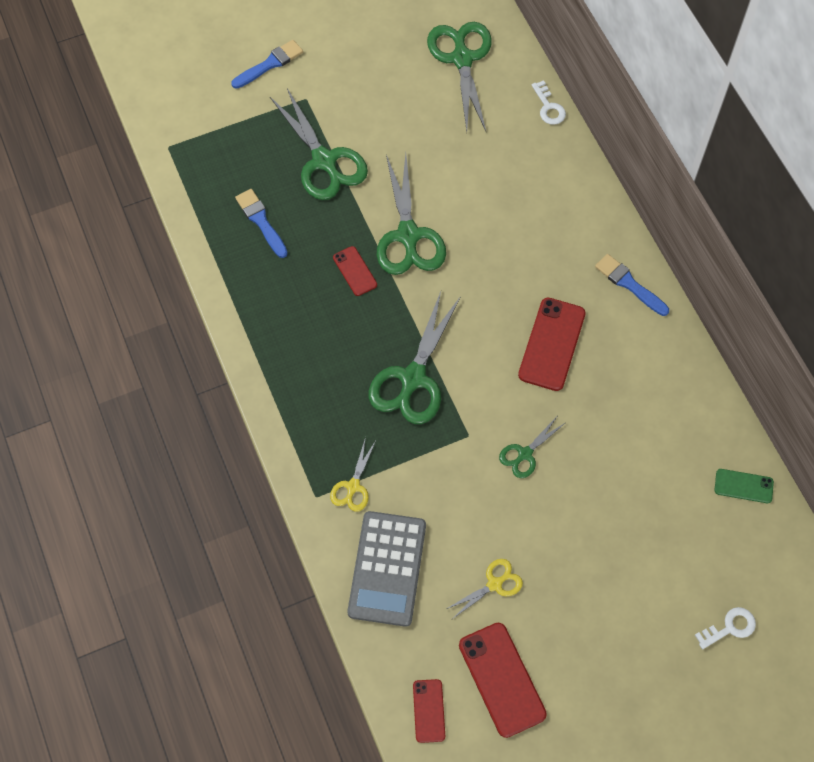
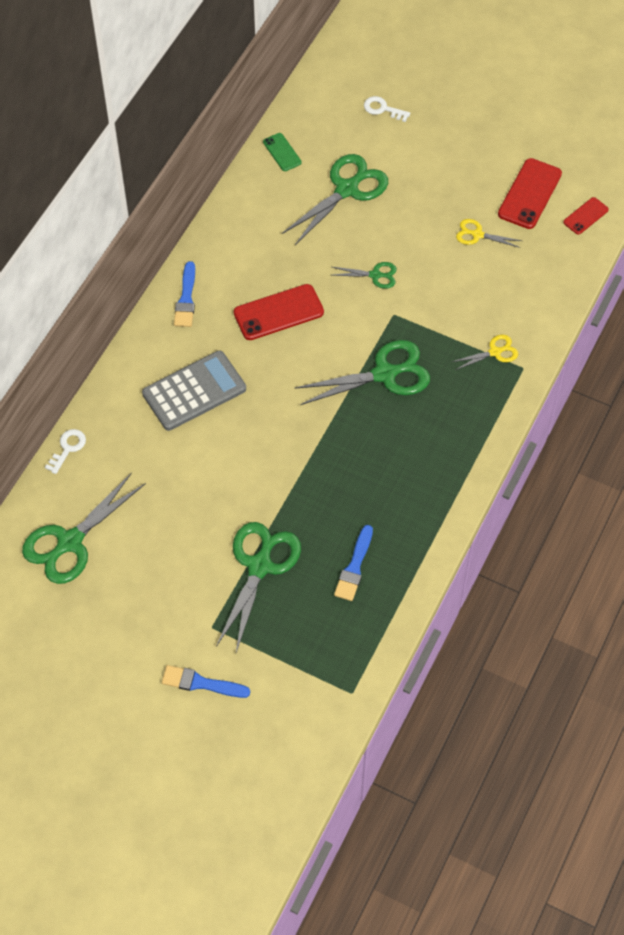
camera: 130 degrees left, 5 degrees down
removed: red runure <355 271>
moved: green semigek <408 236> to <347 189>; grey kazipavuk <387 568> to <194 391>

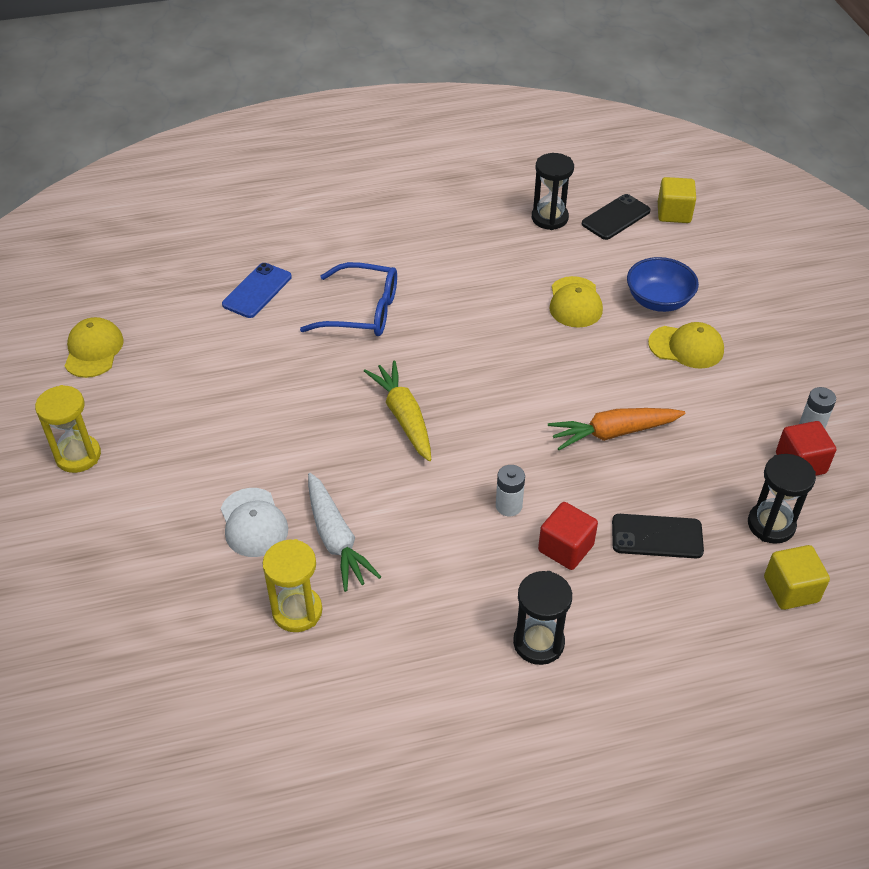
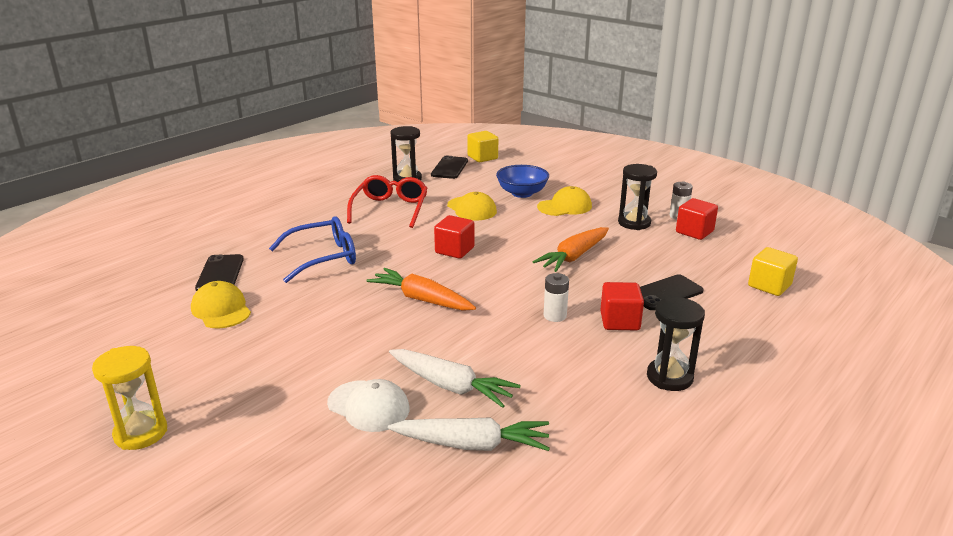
camera: 35 degrees left, 20 degrees down
added: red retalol <390 209>; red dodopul <454 250>
moved: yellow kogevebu <93 350> to <221 310>; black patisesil <771 525> to <634 223>
replaced: yellow patisesil <297 611> to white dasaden <472 444>
recoloured: blue runure <257 291> to black runure <220 273>; yellow dasaden <404 417> to orange dasaden <422 299>

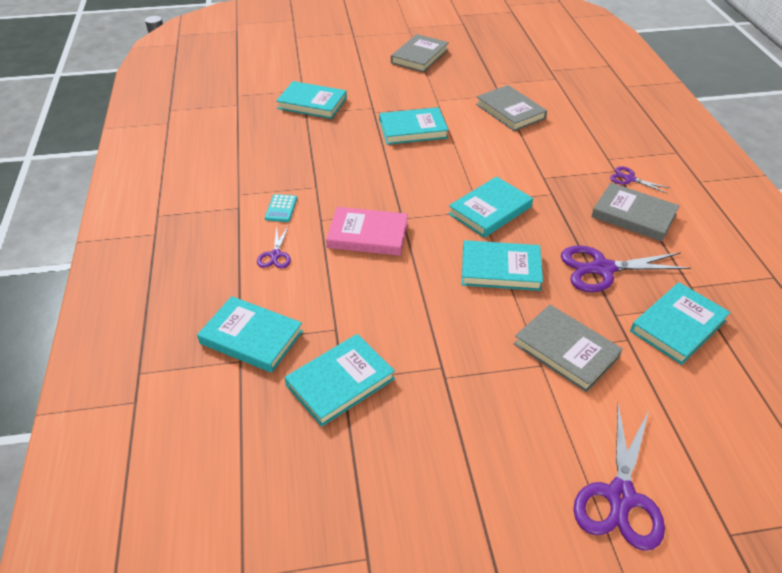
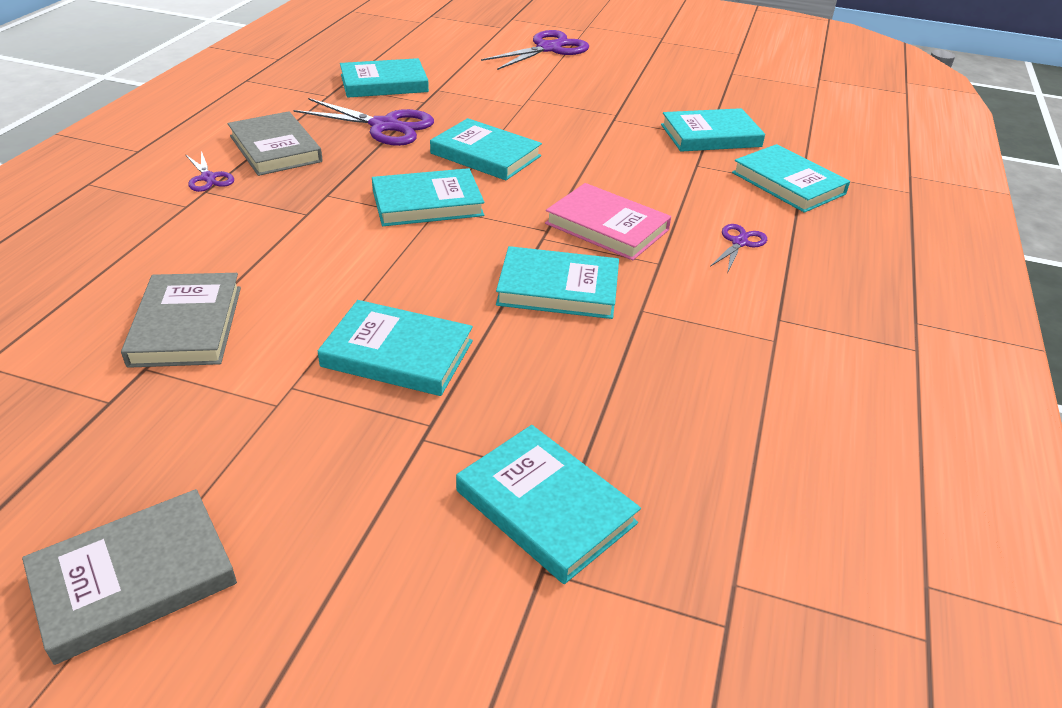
camera: 155 degrees left, 5 degrees down
removed: turquoise kazipavuk <281 208>; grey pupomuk <566 351>
added: turquoise pupomuk <558 289>

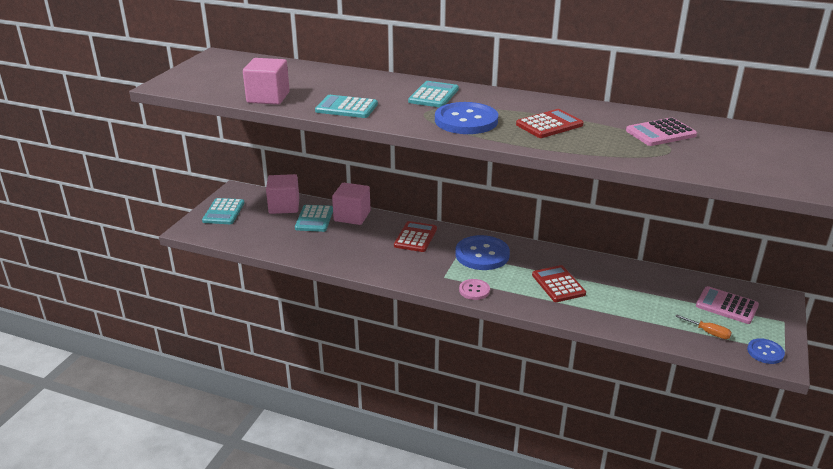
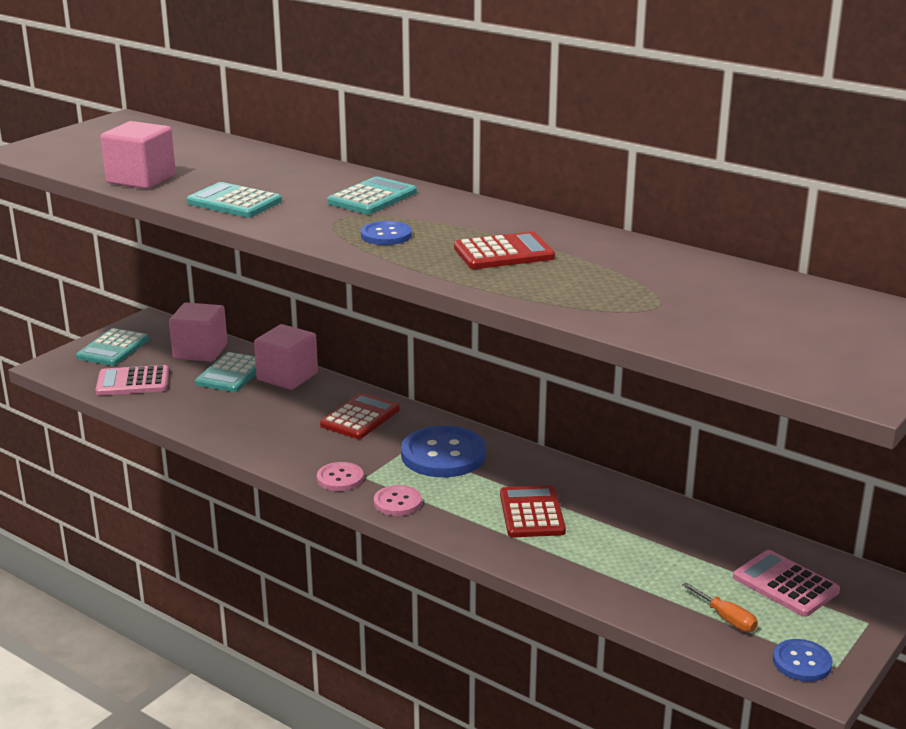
camera: 15 degrees right, 5 degrees down
added: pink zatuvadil <340 478>
moved: pink kazipavuk <660 133> to <133 382>
resized: blue zatuvadil <466 121> = <386 235> x0.53

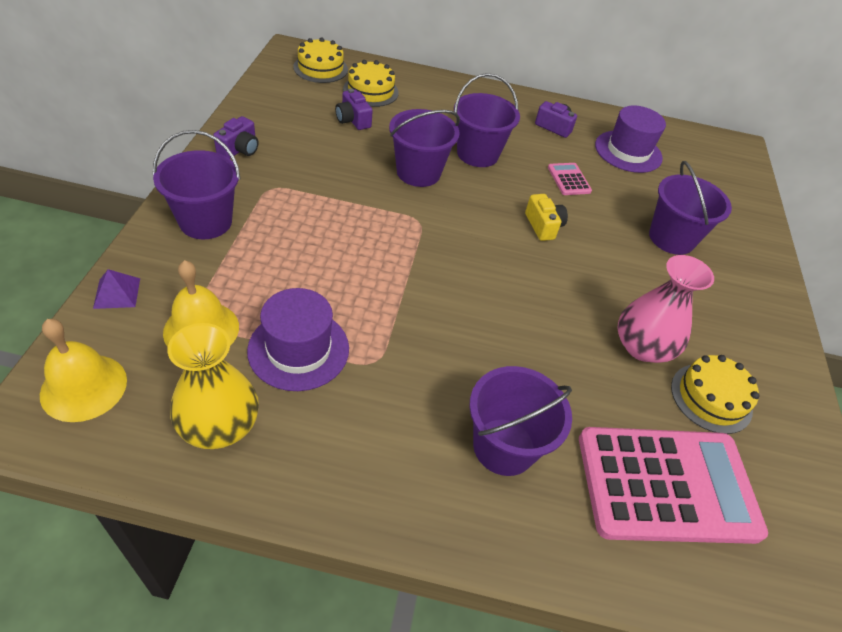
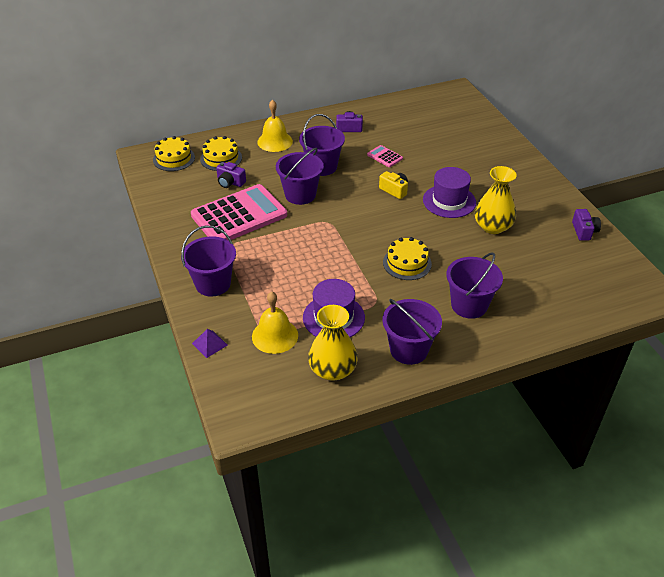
camera: 25 degrees left, 5 degrees down
moved: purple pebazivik <628 151> to <449 201>; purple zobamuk <239 149> to <584 231>; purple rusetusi <671 238> to <409 350>; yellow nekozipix <84 387> to <275 141>; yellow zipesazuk <711 398> to <407 263>; pink kazipavuk <666 485> to <239 215>
recoloured: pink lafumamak <642 346> to yellow lafumamak <492 226>

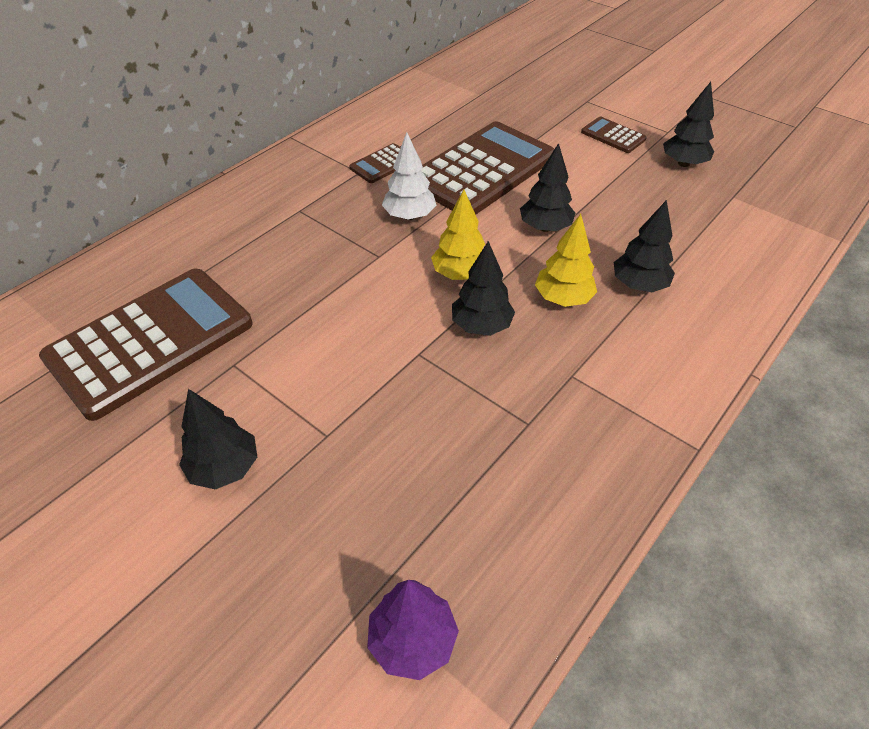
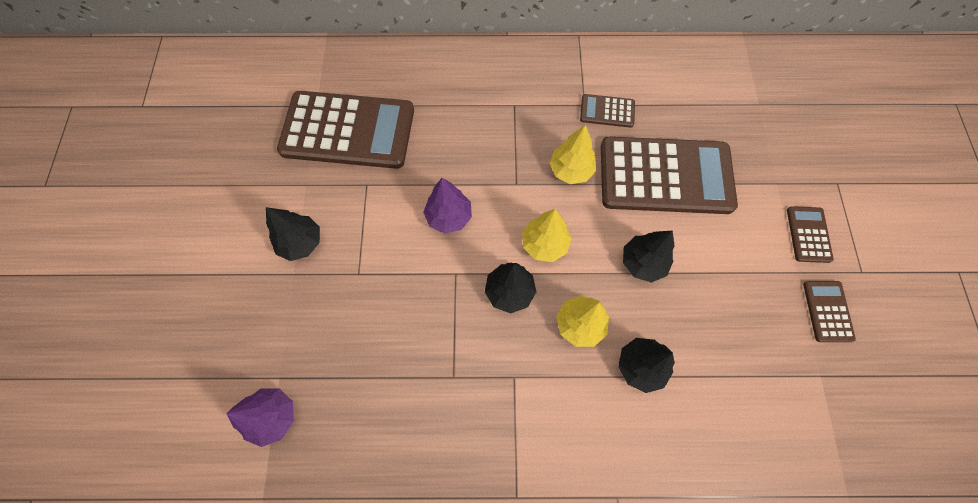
camera: 50 degrees right, 20 degrees up
added: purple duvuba <449 217>
replaced: black duvuba <683 163> to brown kazipavuk <827 311>
recoloured: white duvuba <409 216> to yellow duvuba <570 170>

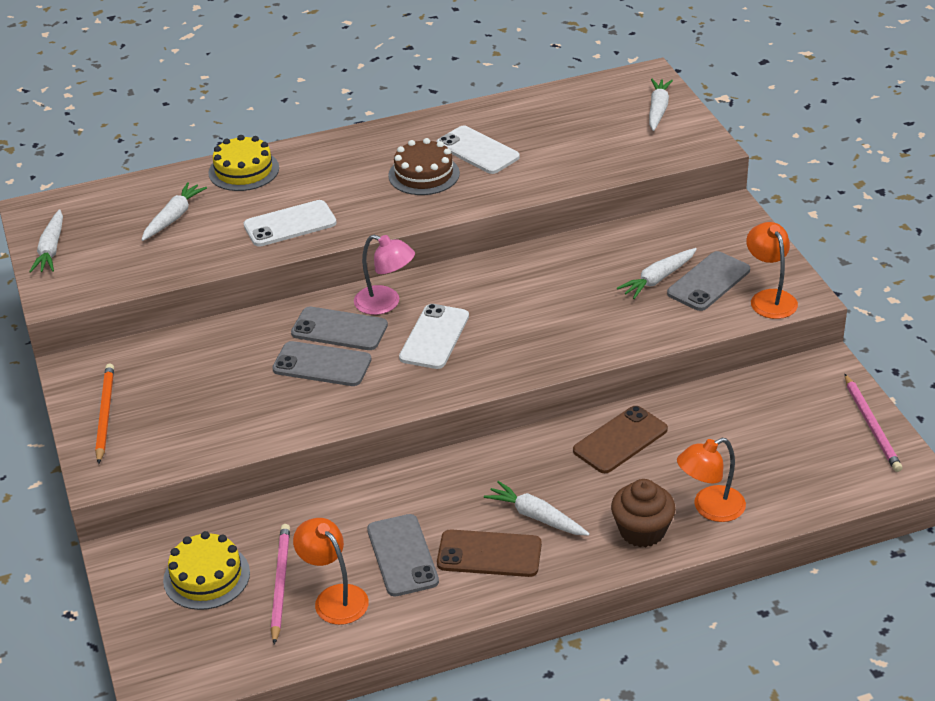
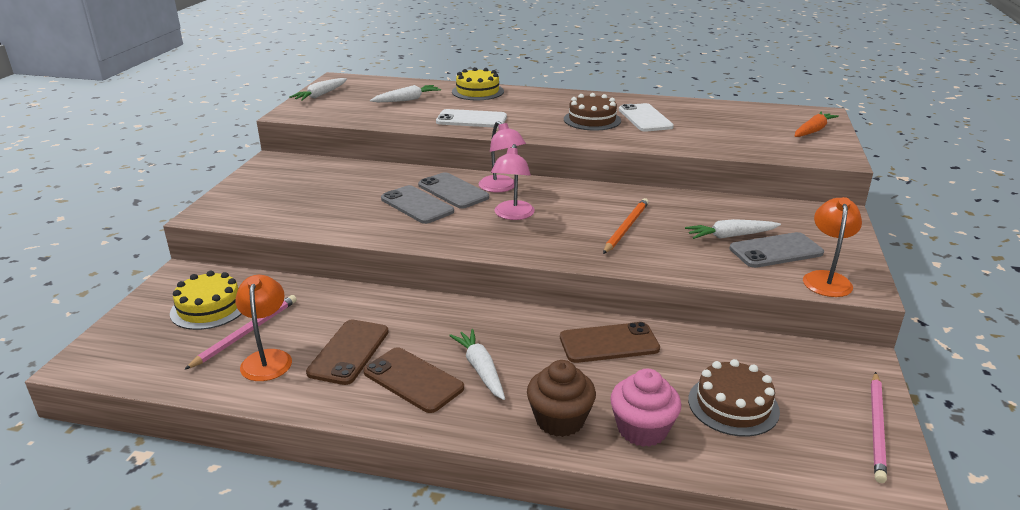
camera: 30 degrees right, 10 degrees down
added: brown zipesazuk <733 405>
moved: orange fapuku <105 414> to <626 227>
replaced: white runure <434 337> to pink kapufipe <512 215>; orange kapufipe <710 508> to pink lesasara <642 429>
recoloured: white dasaden <658 110> to orange dasaden <813 131>; grey runure <402 555> to brown runure <349 352>

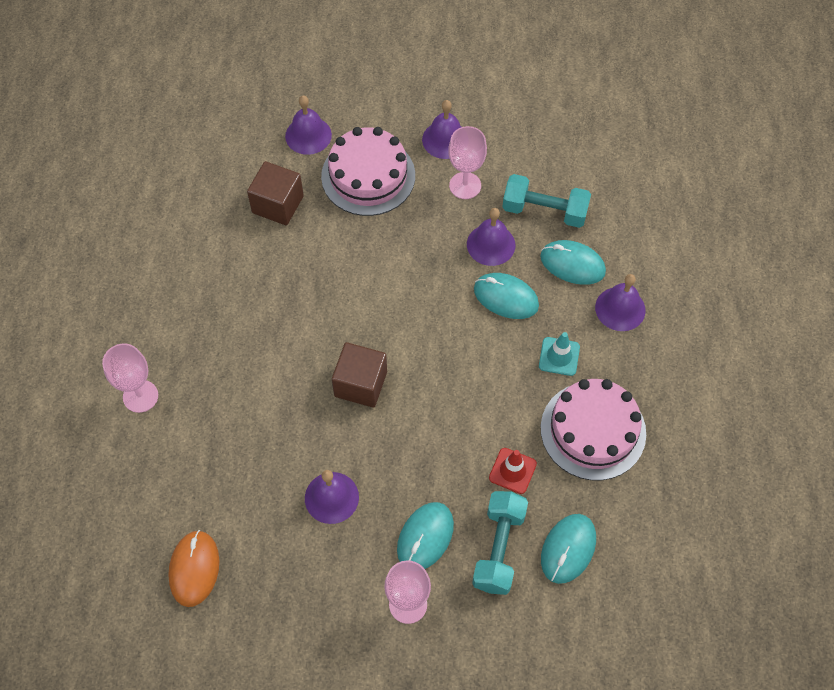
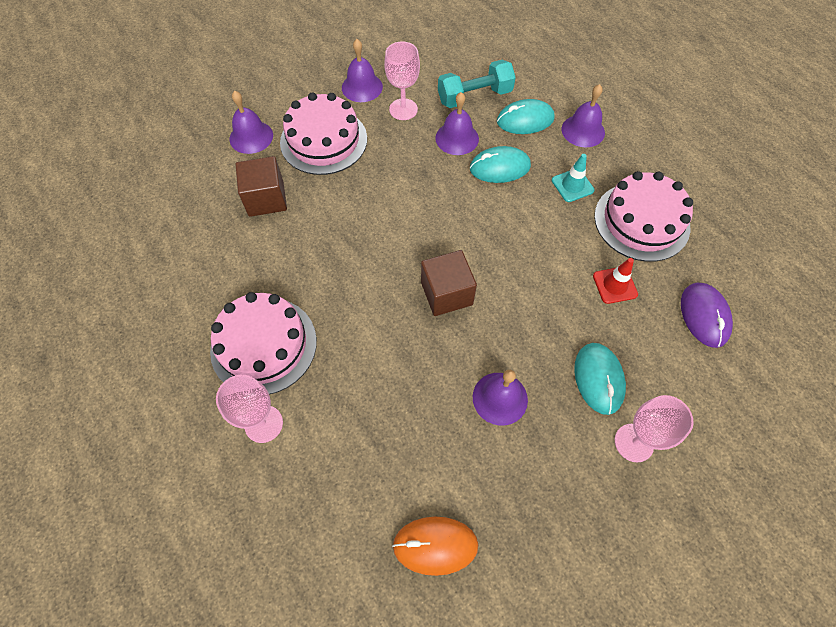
camera: 35 degrees left, 0 degrees up
removed: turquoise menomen <499 548>
added: pink zipesazuk <264 345>
recoloured: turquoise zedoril <568 549> to purple zedoril <704 316>
turned: orange zedoril <194 569> = <435 545> 60 degrees counterclockwise

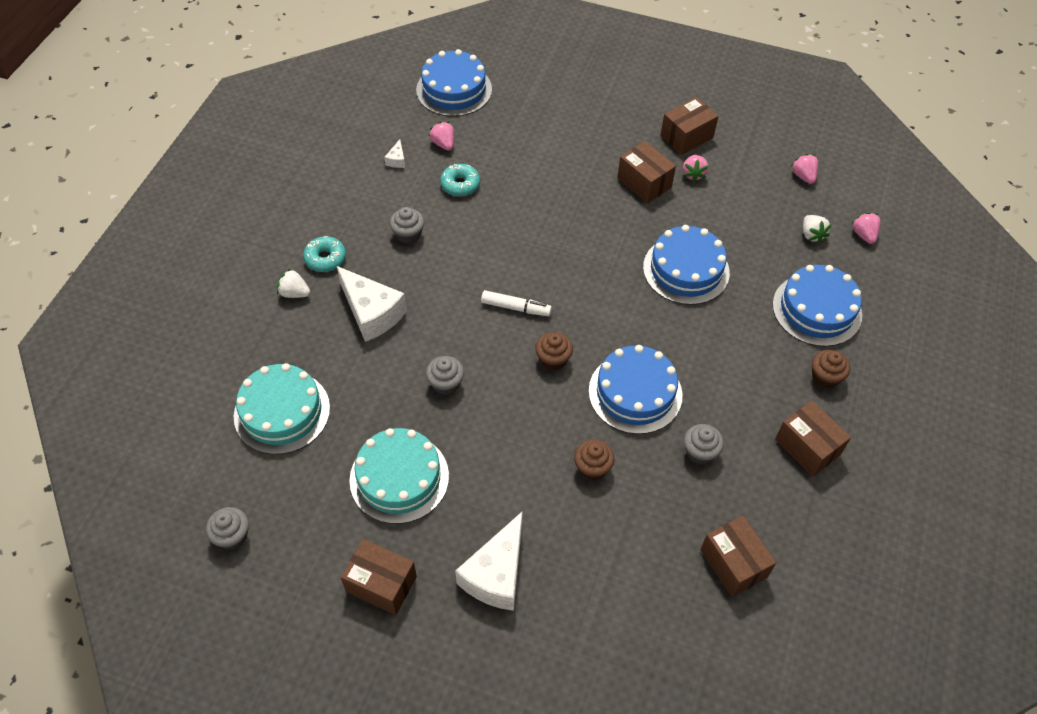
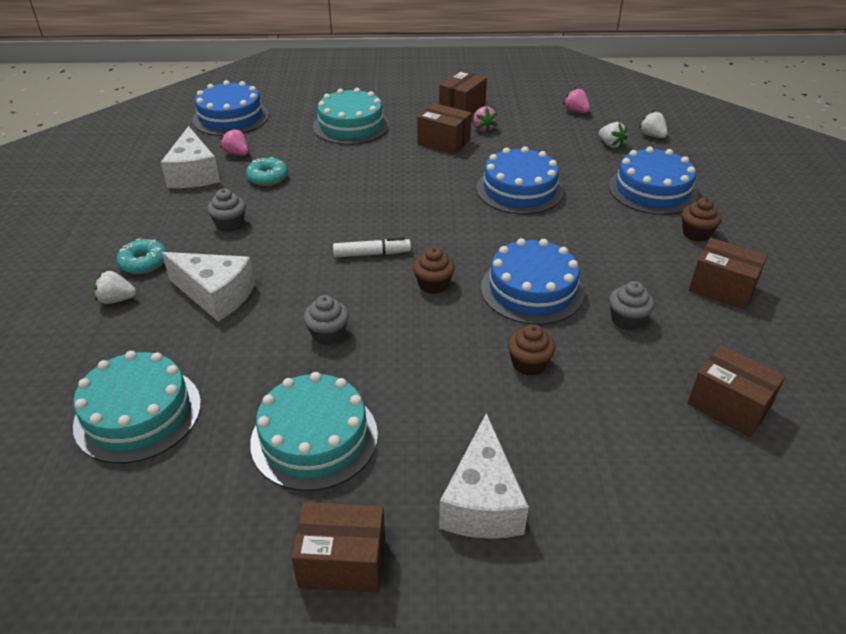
camera: 20 degrees left, 15 degrees down
removed: grey lesasara <232 536>
added: turquoise zipesazuk <351 125>
recoloured: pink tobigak <863 235> to white tobigak <652 136>
resized: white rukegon <397 160> = <194 174> x2.40

